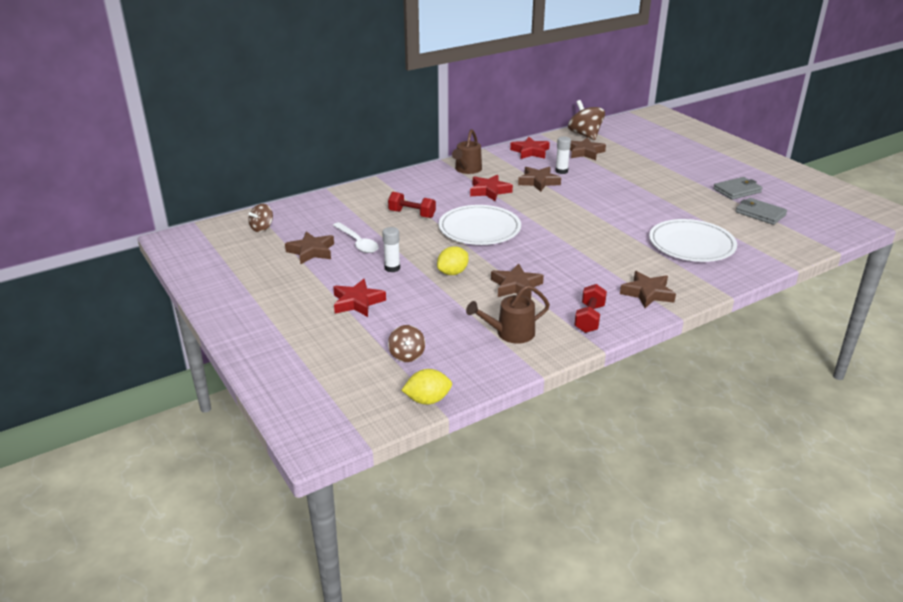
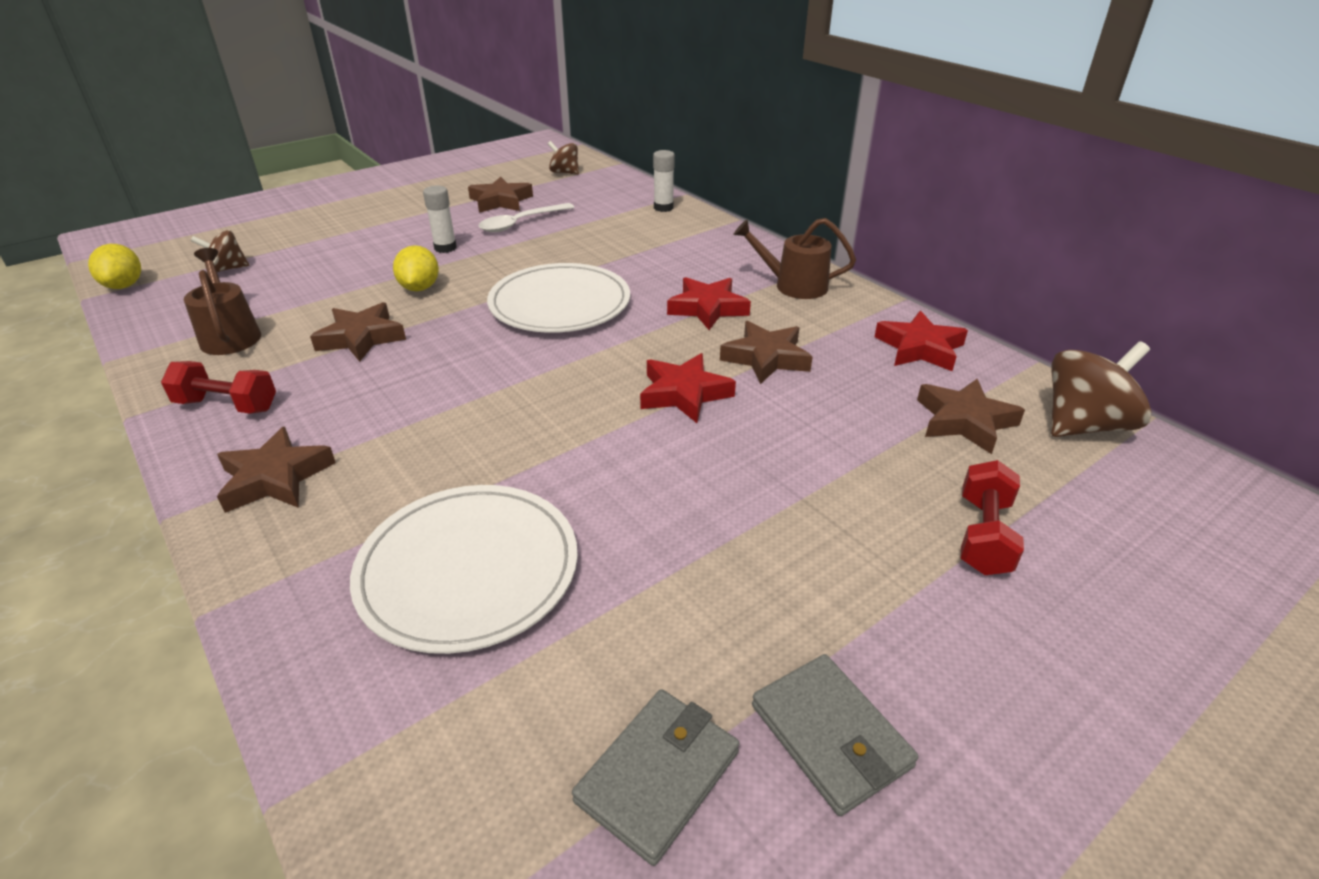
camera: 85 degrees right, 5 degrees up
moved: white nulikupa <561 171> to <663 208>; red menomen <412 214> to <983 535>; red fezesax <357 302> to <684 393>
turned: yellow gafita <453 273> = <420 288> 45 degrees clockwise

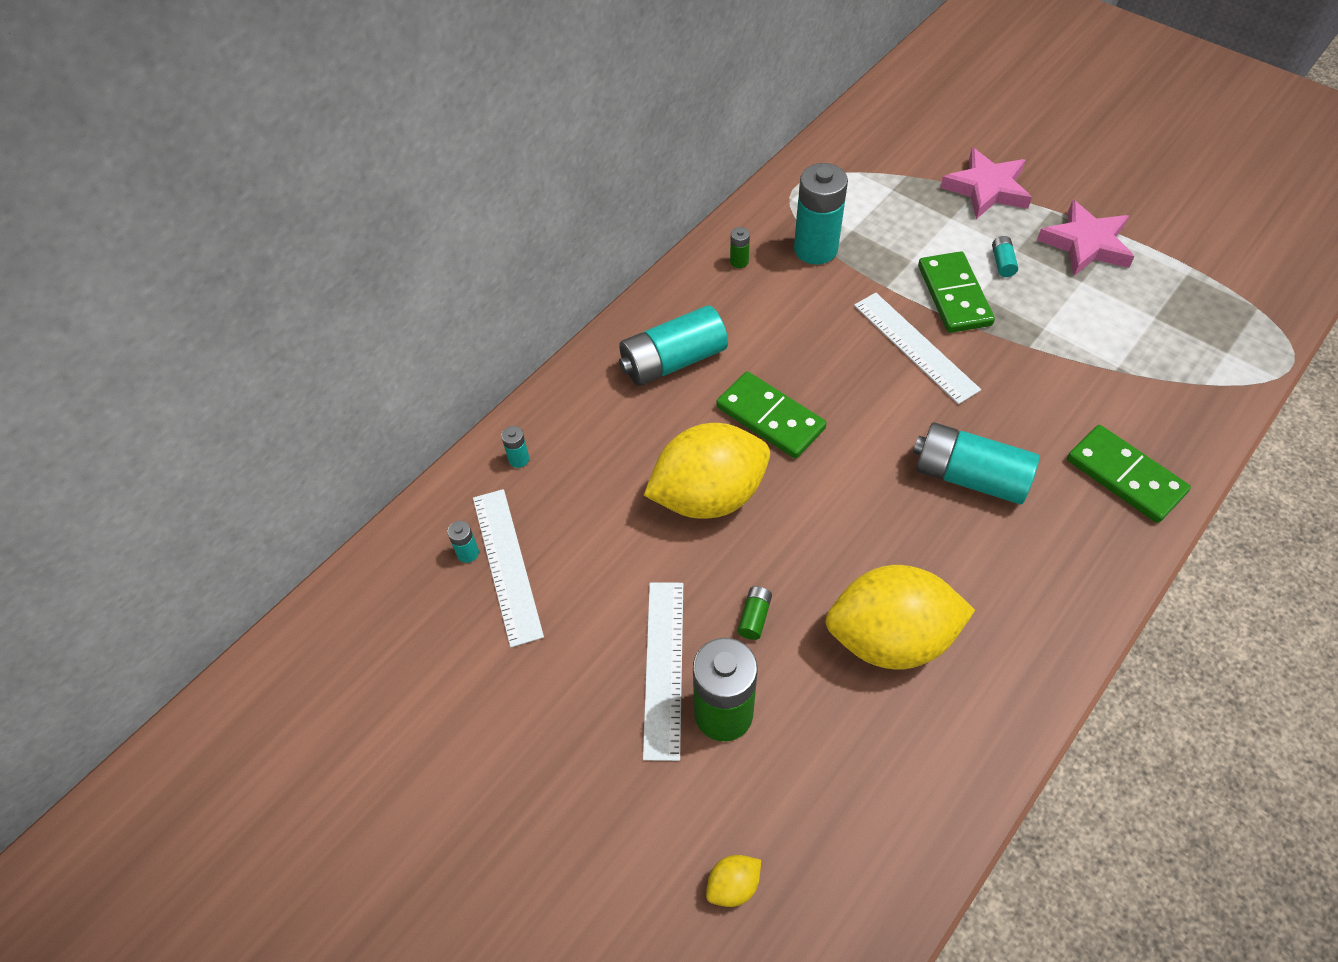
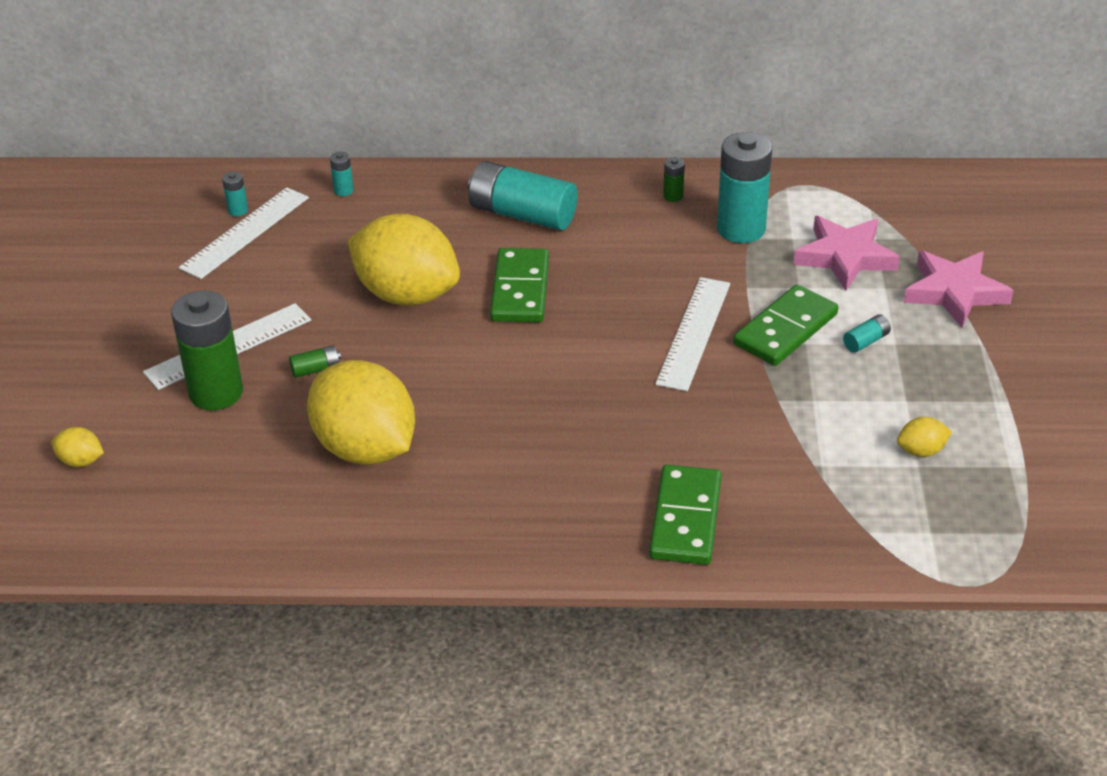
camera: 50 degrees right, 15 degrees down
removed: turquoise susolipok <969 476>
added: yellow gafita <921 451>
moved: pink fezesax <1086 244> to <845 257>

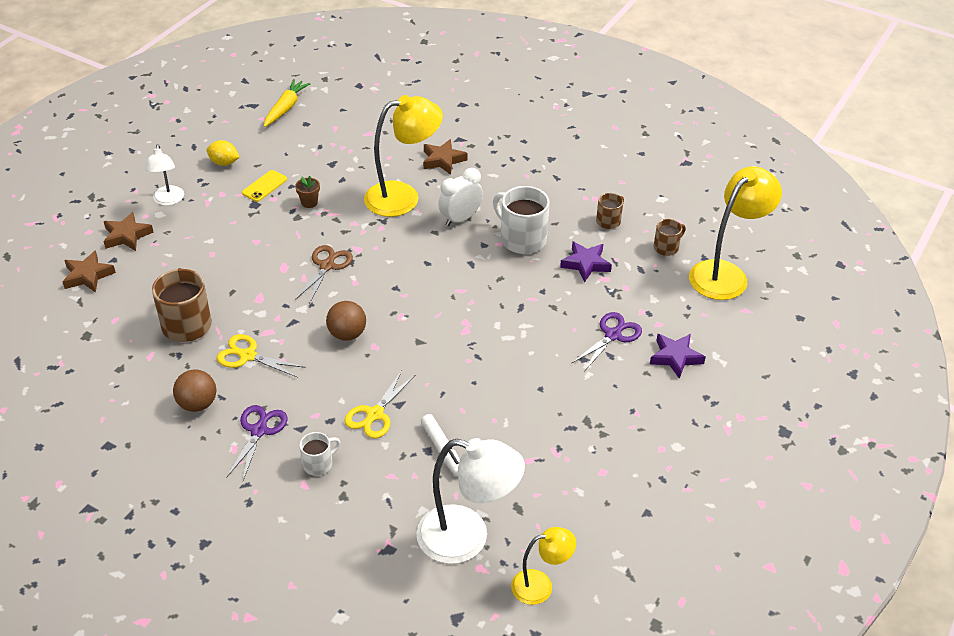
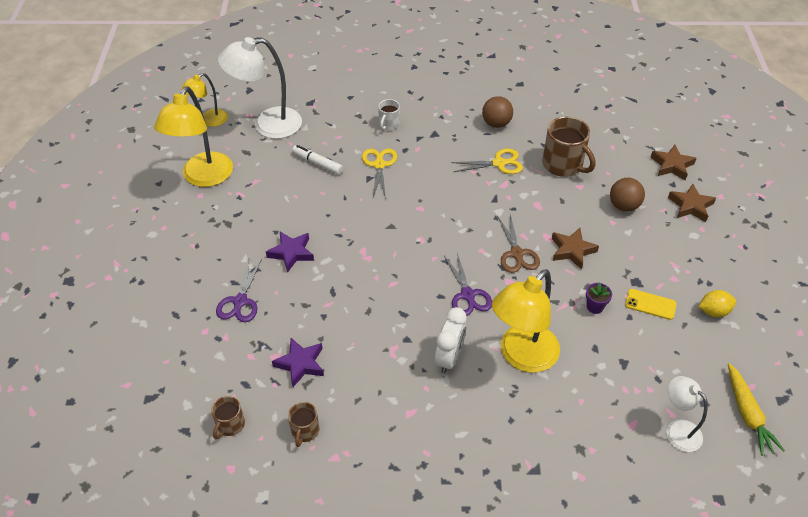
camera: 150 degrees right, 5 degrees up
removed: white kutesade <522 239>
moved: brown fezesax <443 160> to <572 250>; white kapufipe <168 200> to <677 430>; yellow kapufipe <726 274> to <203 177>; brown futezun <347 334> to <623 206>; purple fezesax <675 357> to <291 253>; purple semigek <259 431> to <467 295>
recoloured: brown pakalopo <309 202> to purple pakalopo <595 307>
turned: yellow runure <264 186> = <650 304> 75 degrees counterclockwise

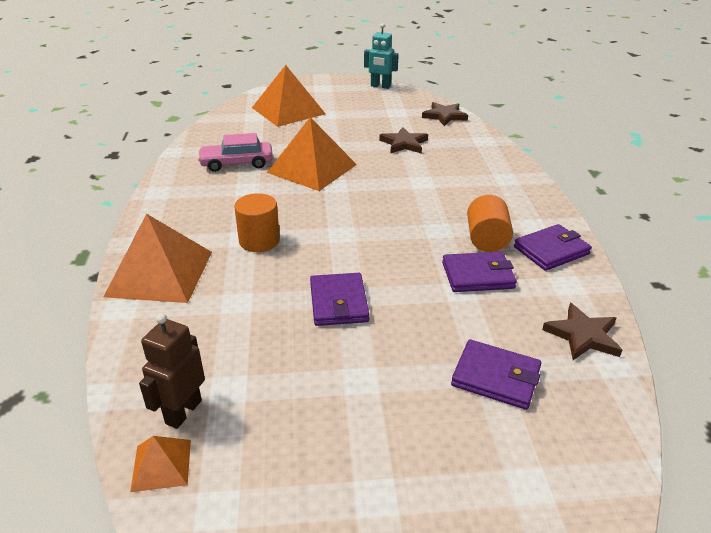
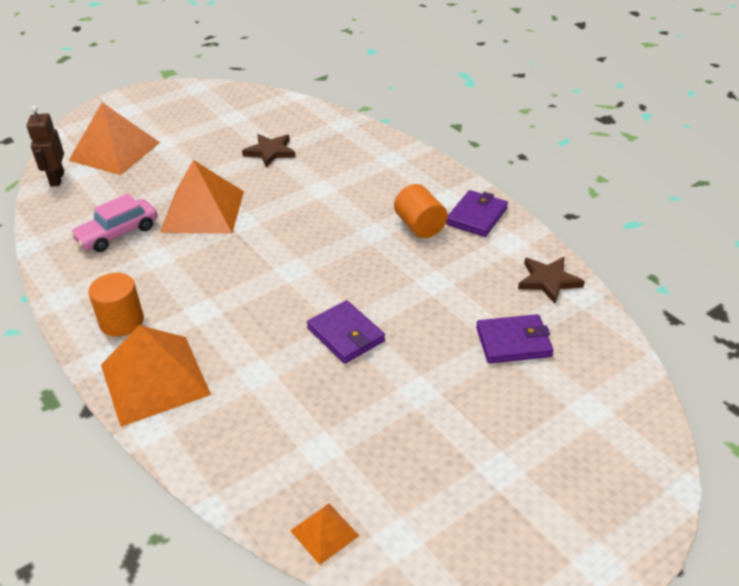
camera: 30 degrees left, 5 degrees up
removed: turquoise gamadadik <380 86>; brown fezesax <444 116>; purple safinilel <478 275>
moved: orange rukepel <259 241> to <122 321>; brown gamadadik <183 412> to <57 179>

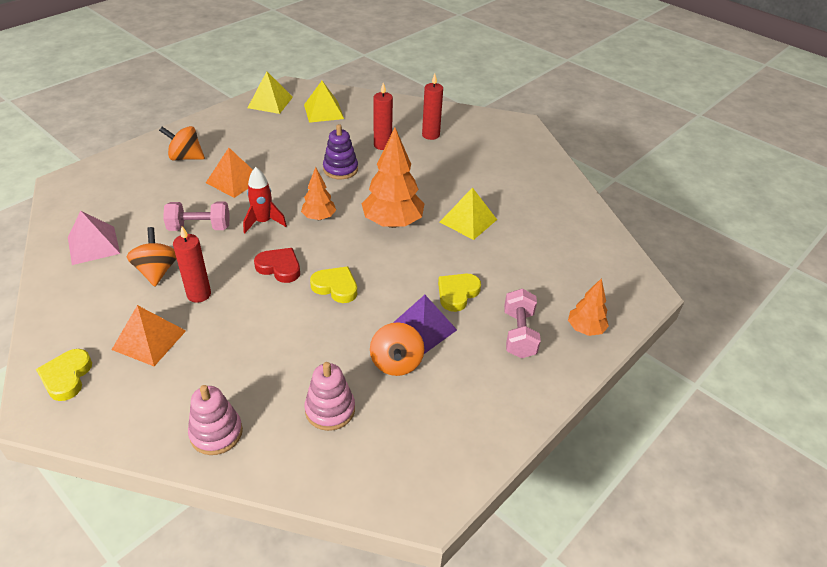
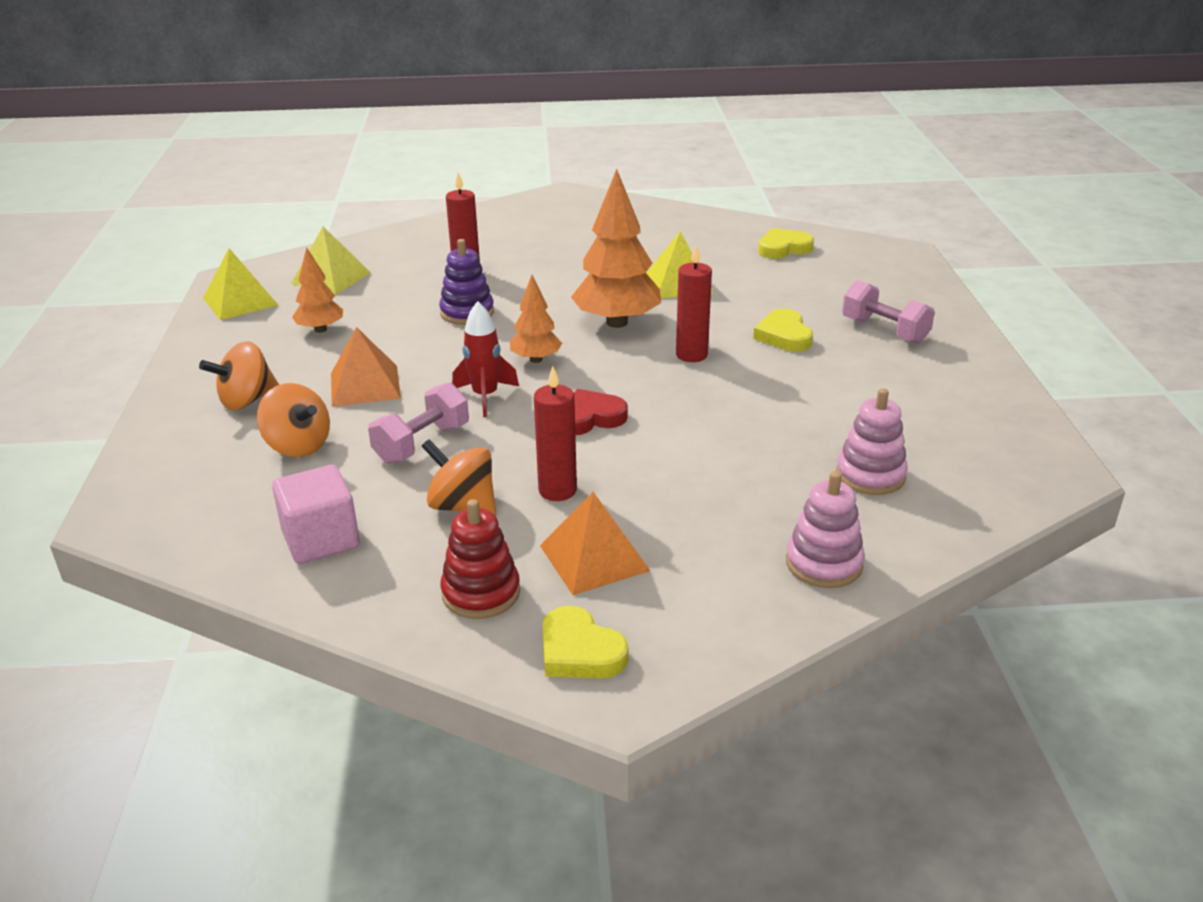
camera: 45 degrees left, 10 degrees down
removed: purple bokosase <422 328>
added: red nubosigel <481 593>
moved: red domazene <430 135> to <691 355>; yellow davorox <335 287> to <783 248>; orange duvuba <585 329> to <320 329>; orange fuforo <396 363> to <298 446>
replaced: pink bokosase <93 245> to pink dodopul <321 539>

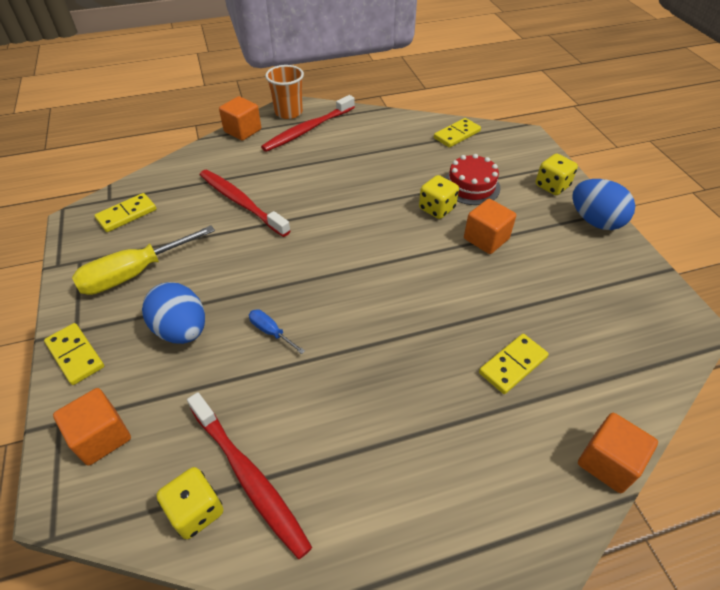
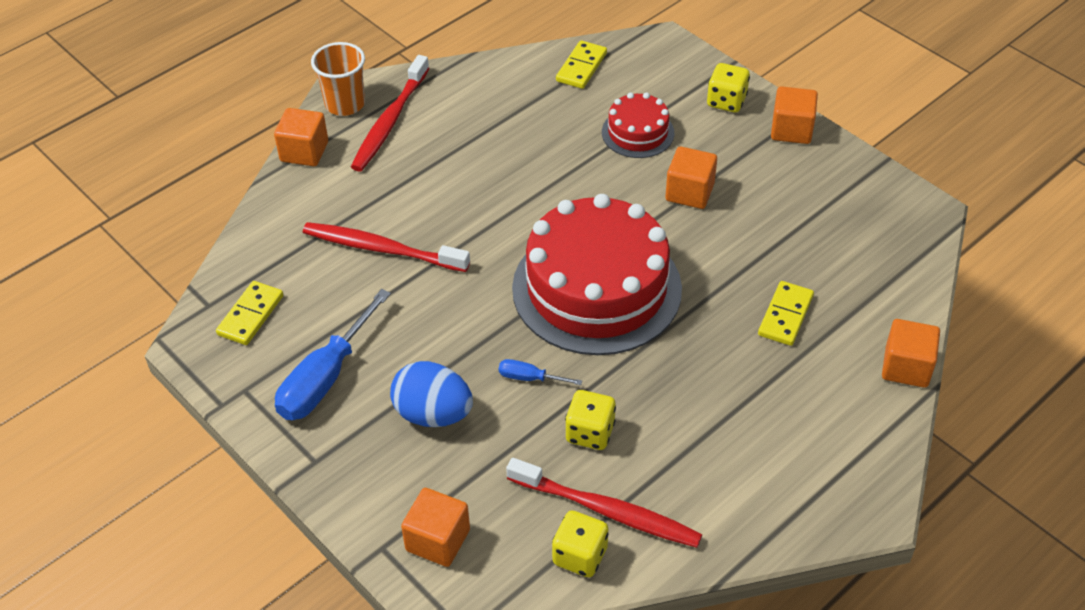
camera: 25 degrees left, 0 degrees up
removed: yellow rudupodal <75 355>
added: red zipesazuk <596 288>
moved: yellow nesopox <436 209> to <590 433>
replaced: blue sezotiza <595 221> to orange dodopul <791 130>
recoloured: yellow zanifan <134 273> to blue zanifan <325 378>

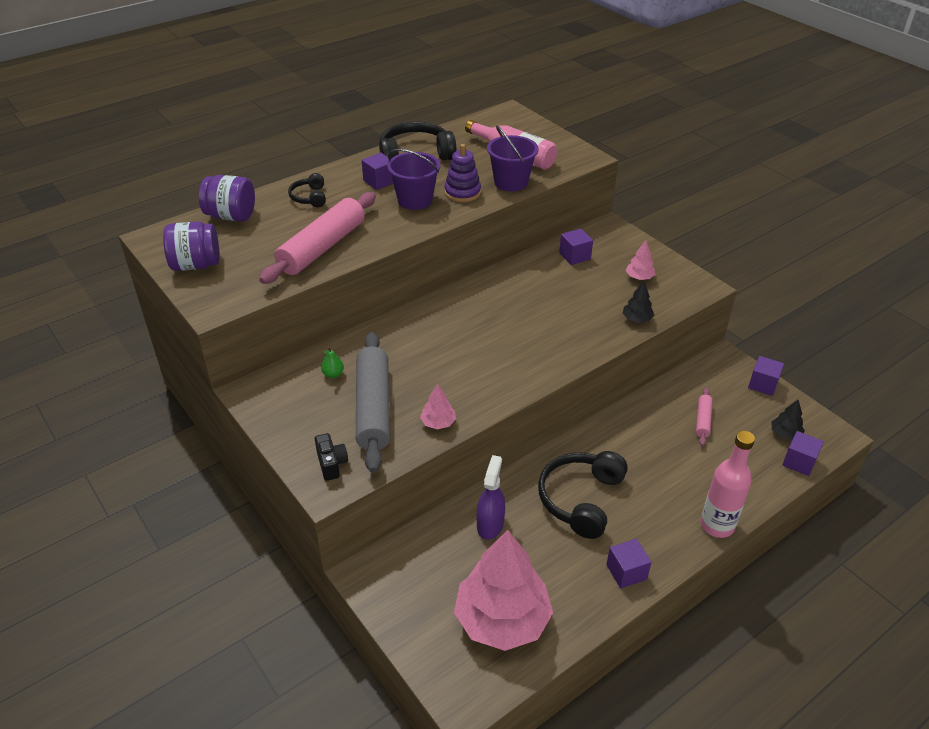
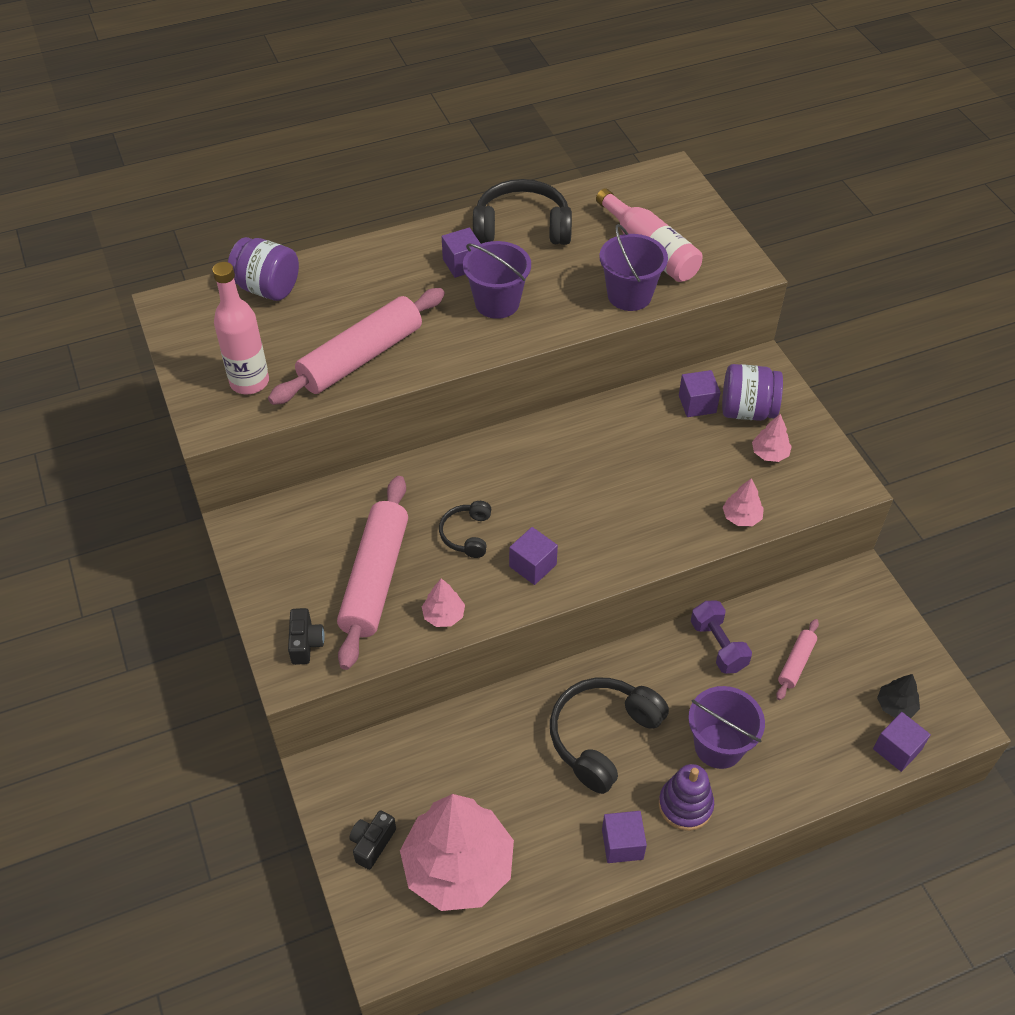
camera: 15 degrees right, 10 degrees up
removed: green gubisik <333 374>; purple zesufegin <490 524>
added: purple menomen <718 646>; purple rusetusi <718 746>; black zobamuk <372 843>
moved: purple nubosigel <462 193> to <685 805>; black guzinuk <309 197> to <467 534>; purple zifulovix <196 265> to <747 410>; purple dodopul <763 384> to <533 565>; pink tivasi <717 525> to <249 382>
recoloured: black duvuba <637 319> to pink duvuba <741 517>; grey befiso <374 408> to pink befiso <375 579>

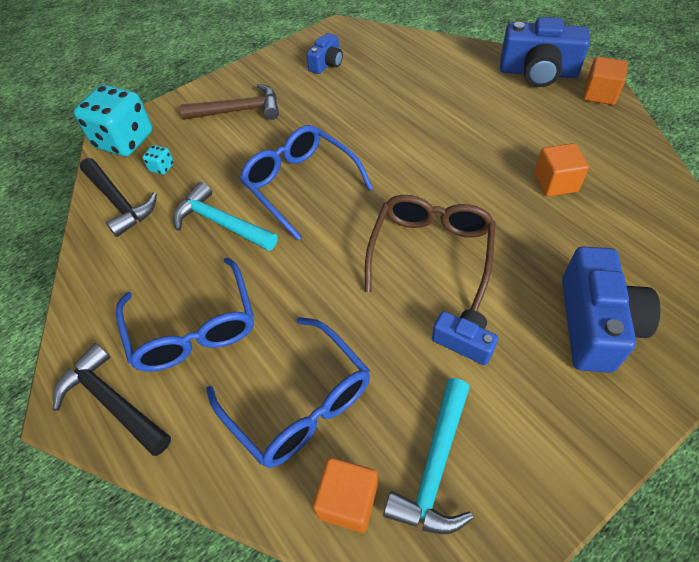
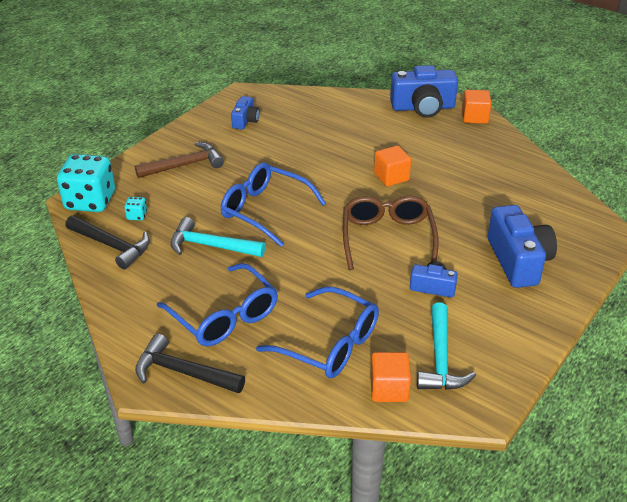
camera: 20 degrees left, 15 degrees down
moved: orange dodopul <555 183> to <391 177>

